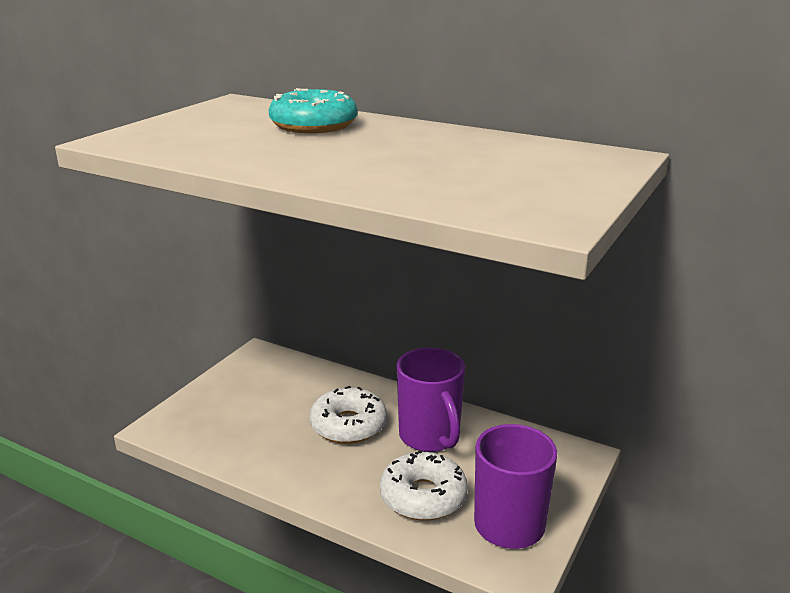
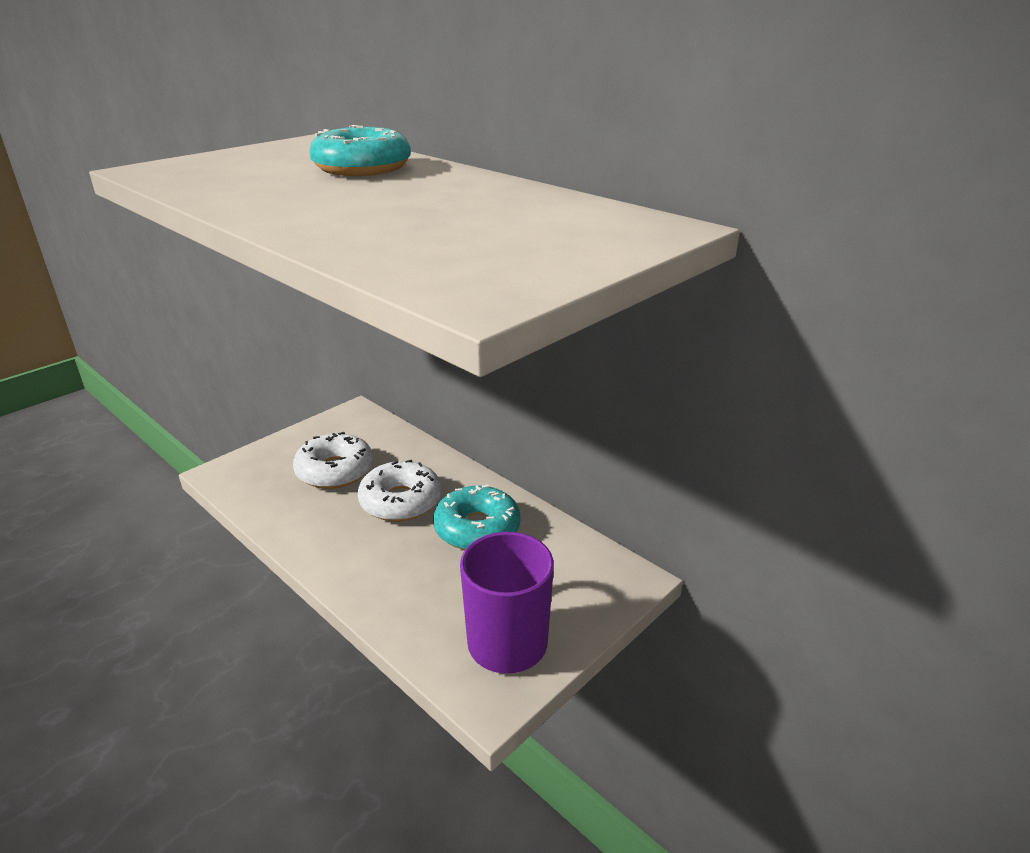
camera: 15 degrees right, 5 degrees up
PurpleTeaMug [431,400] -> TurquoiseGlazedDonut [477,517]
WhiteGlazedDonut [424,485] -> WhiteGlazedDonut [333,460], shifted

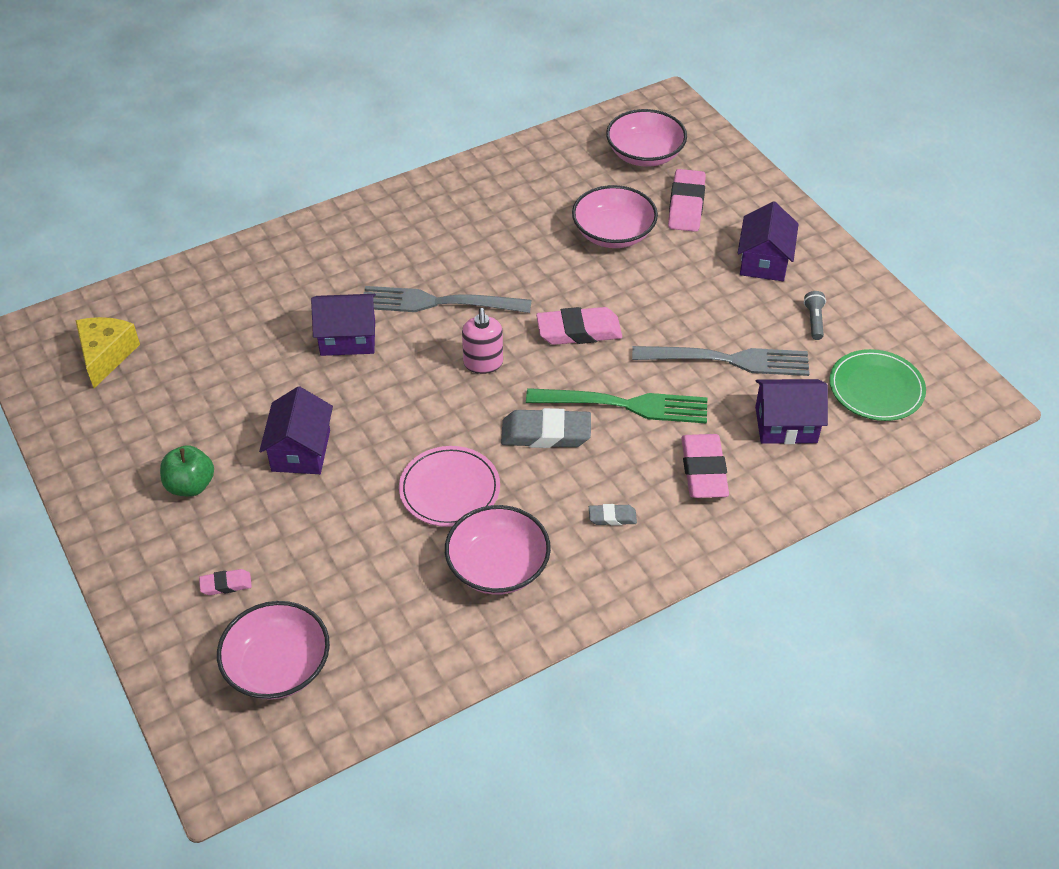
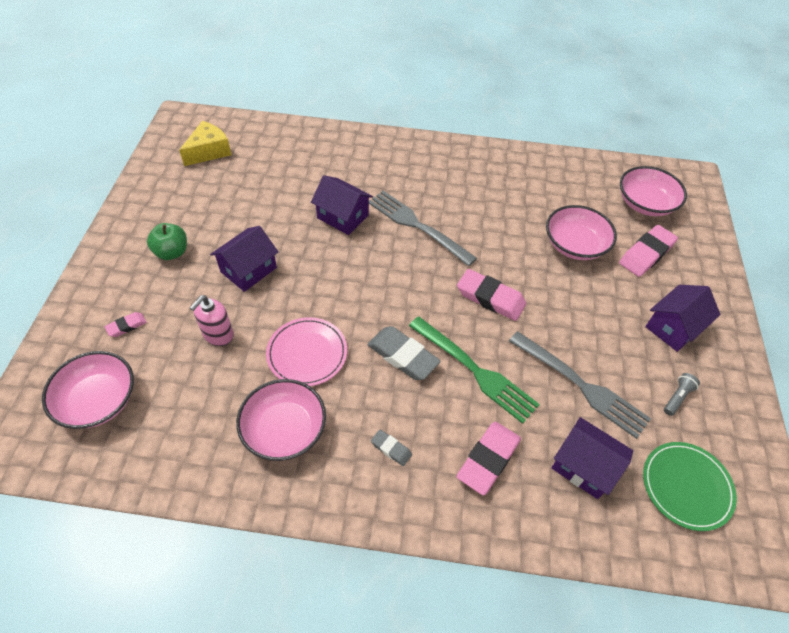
camera: 35 degrees right, 5 degrees up
RosyPumpBottle [482,341] -> RosyPumpBottle [212,320], shifted
RosyEraser [225,582] -> RosyEraser [126,324], 60 degrees counterclockwise

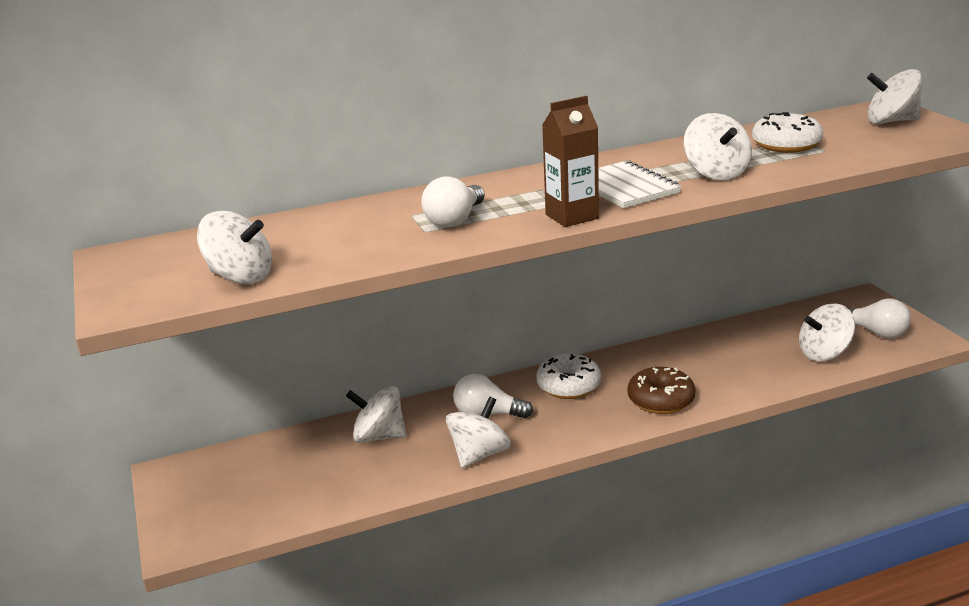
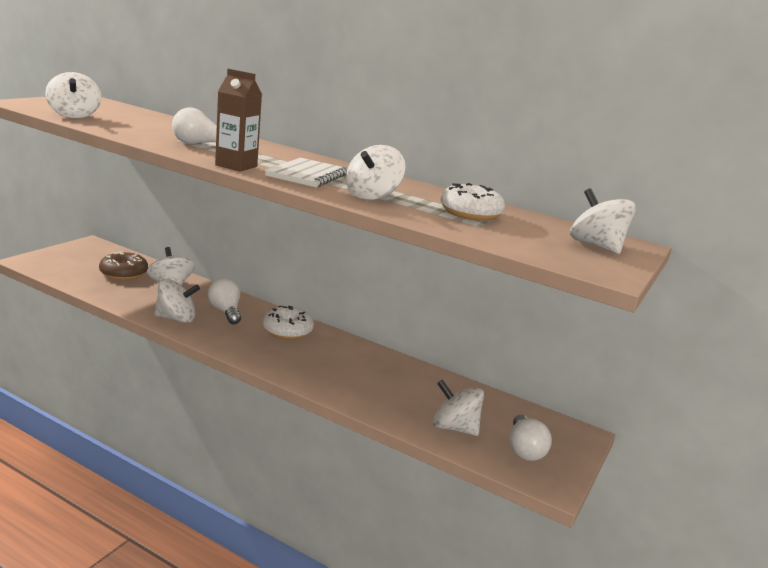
camera: 45 degrees right, 5 degrees down
RussetGlazedDonut [661,390] -> RussetGlazedDonut [123,266], shifted

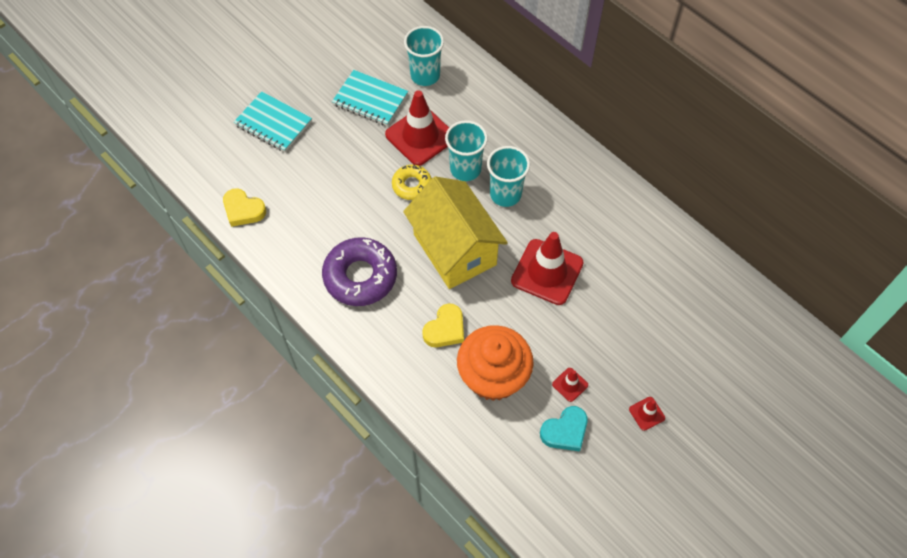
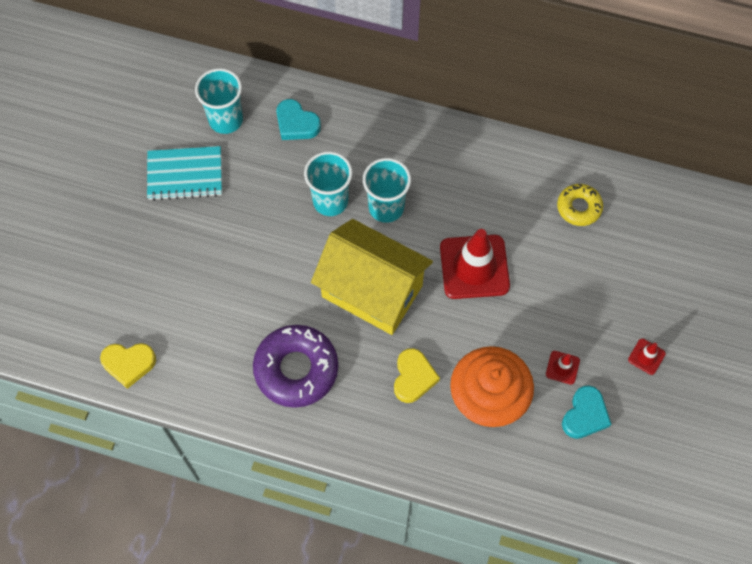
camera: 30 degrees left, 5 degrees up
ScarletRoadCone [417,128] -> none
TurquoiseNotepad [273,121] -> none
BrightYellowGlazedDonut [412,182] -> BrightYellowGlazedDonut [580,205], shifted
none -> TurquoiseHeartShape [298,119]

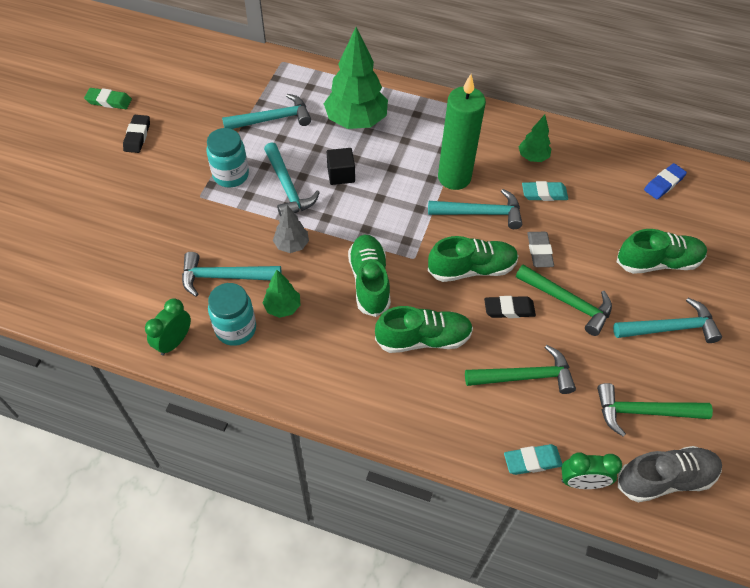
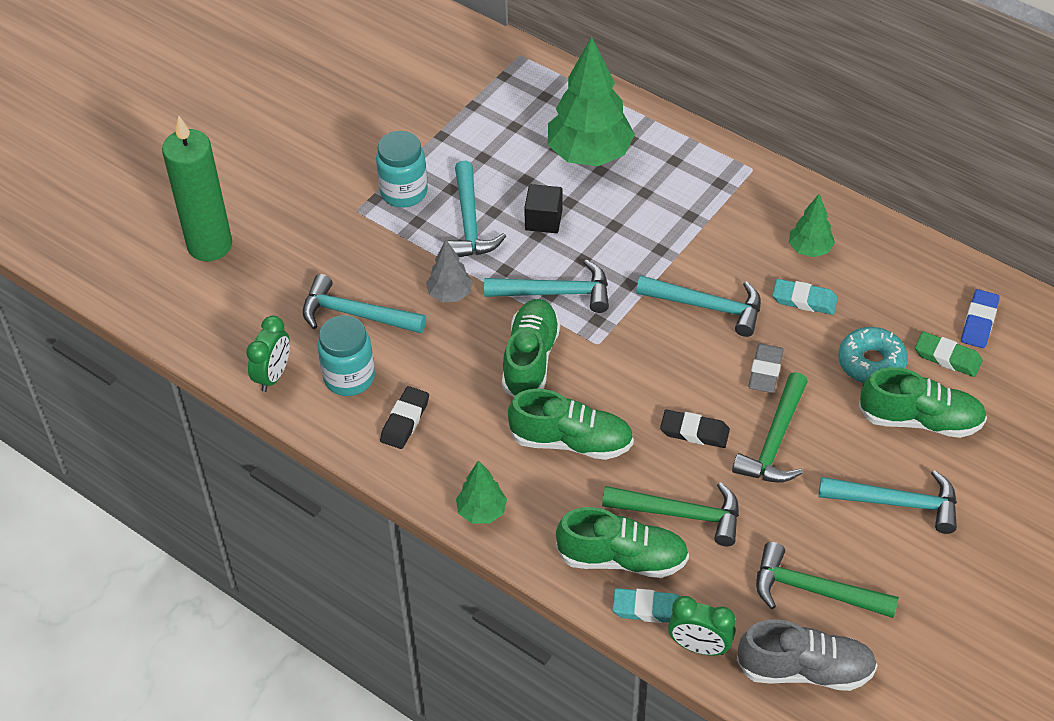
camera: 20 degrees right, 5 degrees down
GreenWaxCandle [462,132] -> GreenWaxCandle [197,188], shifted
GreenEraser [108,98] -> GreenEraser [948,354], shifted
TurquoiseClawHammer [266,111] -> TurquoiseClawHammer [546,286], shifted
BlackEraser [136,134] -> BlackEraser [404,417], shifted
BlueEraser [665,181] -> BlueEraser [980,318], 45 degrees counterclockwise
GreenLaceUpShoe [473,259] -> GreenLaceUpShoe [622,542], shifted
GreenClawHammer [564,300] -> GreenClawHammer [770,427], 60 degrees clockwise
GreenTree [281,294] -> GreenTree [481,492], shifted
GreenBedsideClock [168,327] -> GreenBedsideClock [268,354], 150 degrees clockwise
none -> TurquoiseGlazedDonut [873,355]

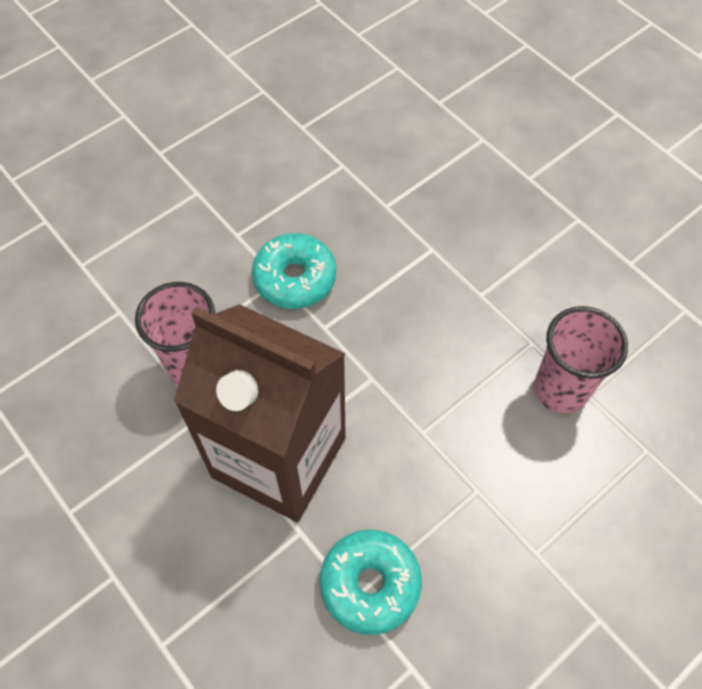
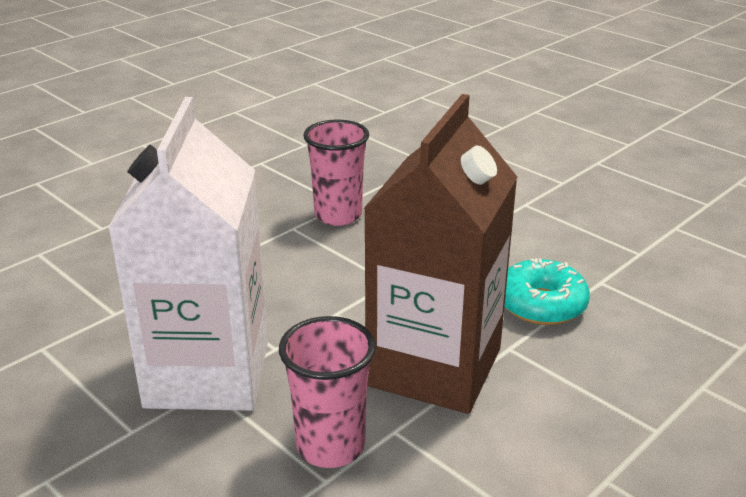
camera: 95 degrees left, 30 degrees down
TurquoiseGlazedDonut [294,271] -> WhiteCarton [188,254]

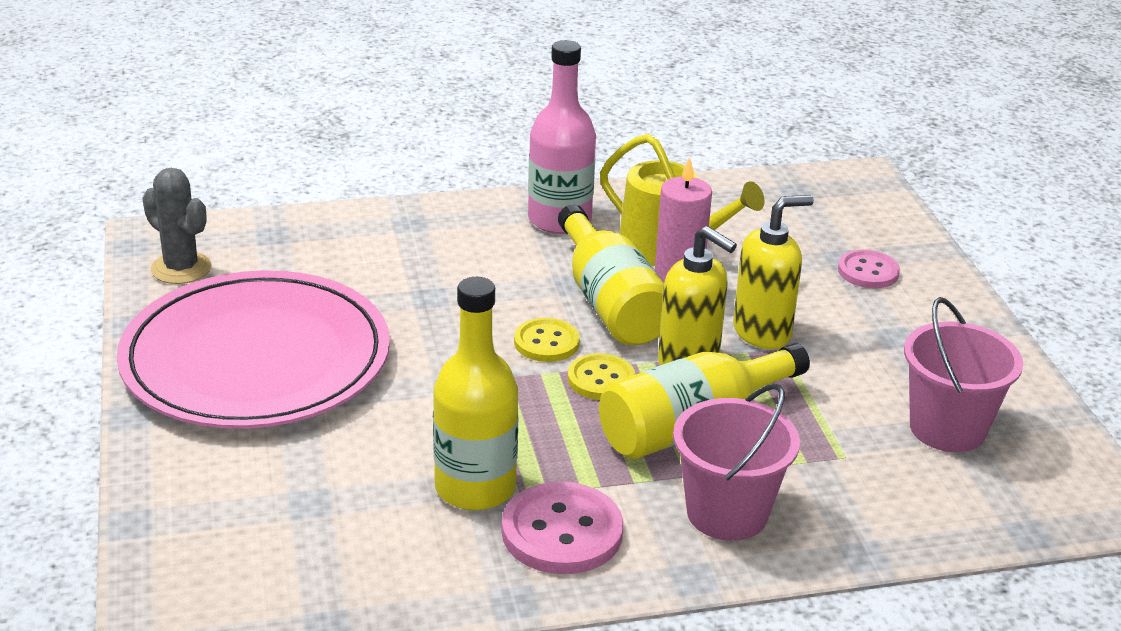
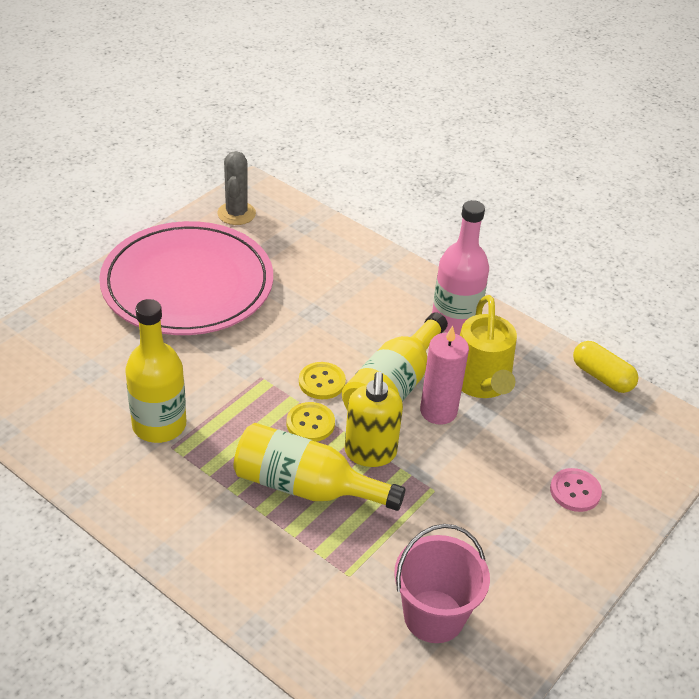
camera: 50 degrees right, 10 degrees up
BrightYellowPumpBottle [773,272] -> none
RosyBucket [736,462] -> none
RosyButton [562,528] -> none
none -> BrightYellowCapsule [605,367]

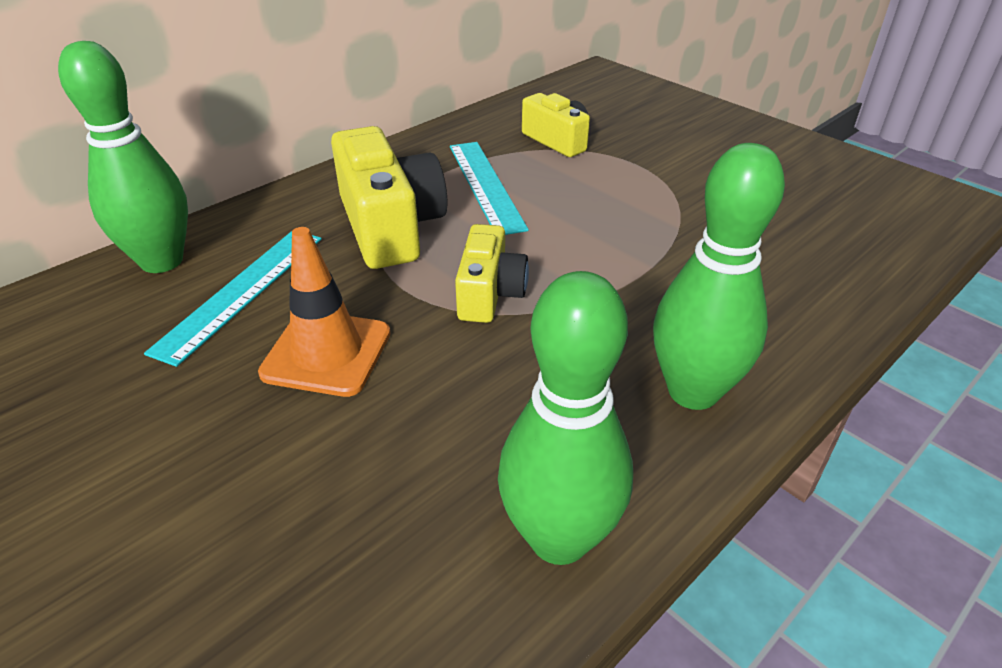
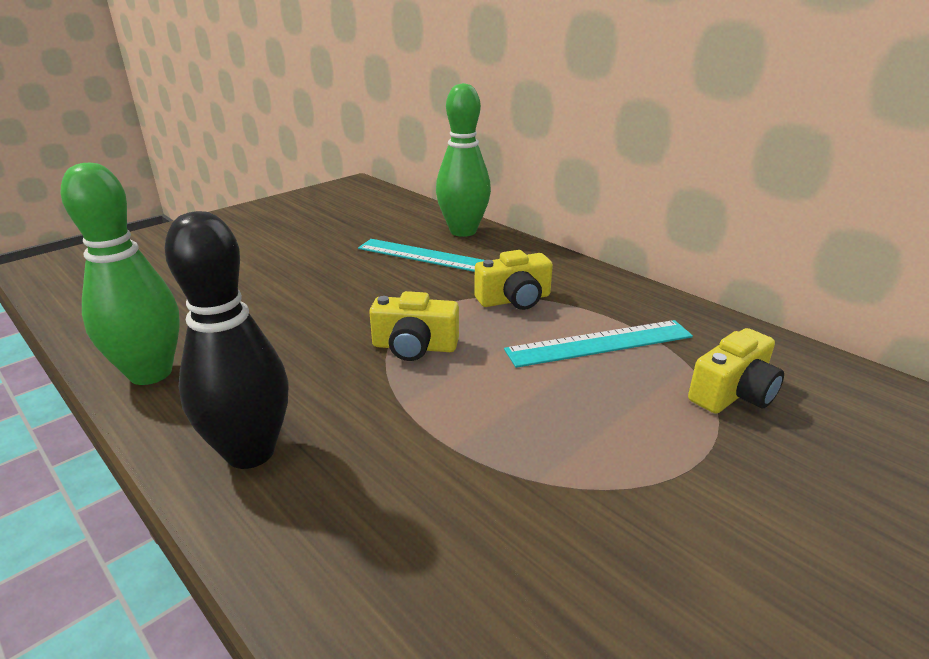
camera: 90 degrees right, 10 degrees down
BrightYellowCamera [389,197] -> BrightYellowCamera [513,280], x0.60
GreenSkittle [719,276] -> BlackSkittle [227,340]
OrangeRoadCone [324,312] -> none

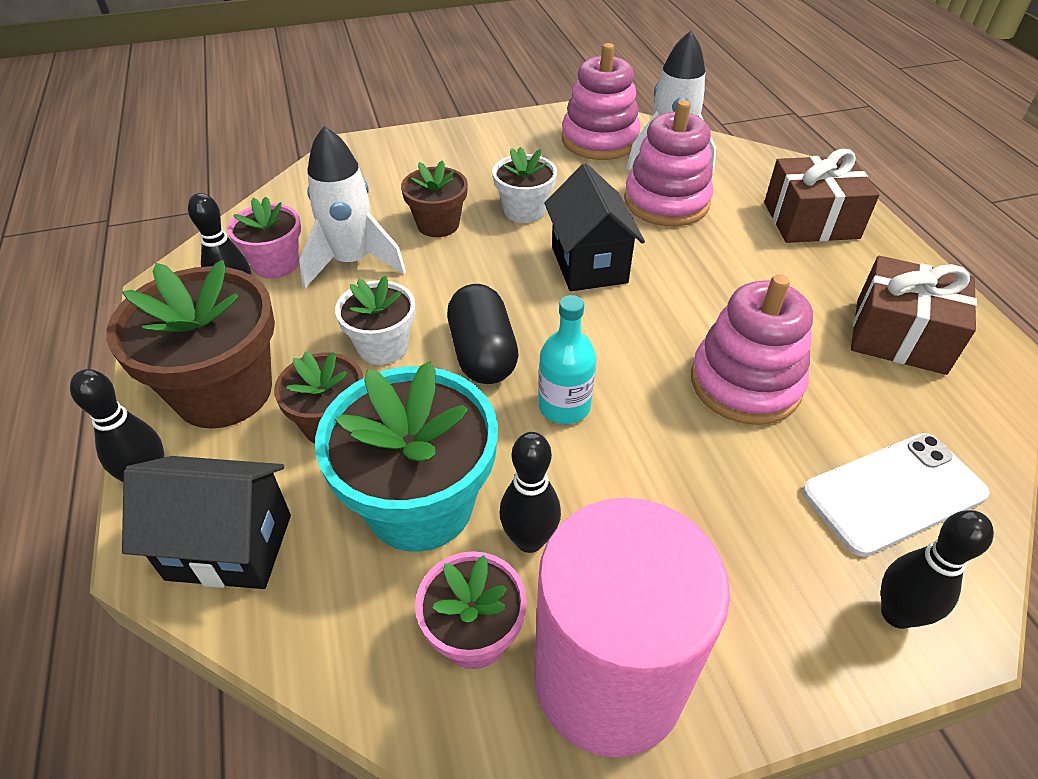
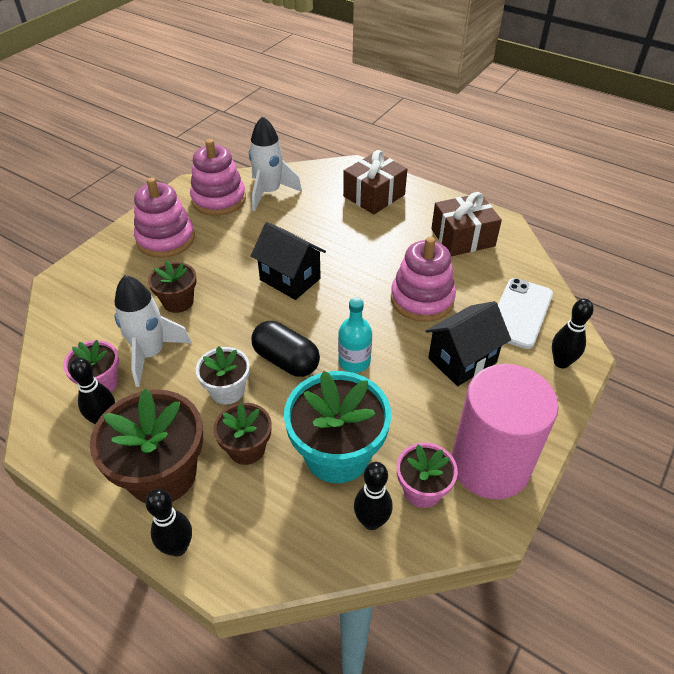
camera: 40 degrees left, 0 degrees up
RosyStackingRings [668,163] -> RosyStackingRings [164,217], shifted
WhitePottedPlant [524,185] -> none
BlackSkittle [530,492] -> BlackSkittle [373,496], shifted
BlackCottage [206,522] -> BlackCottage [468,343], shifted

